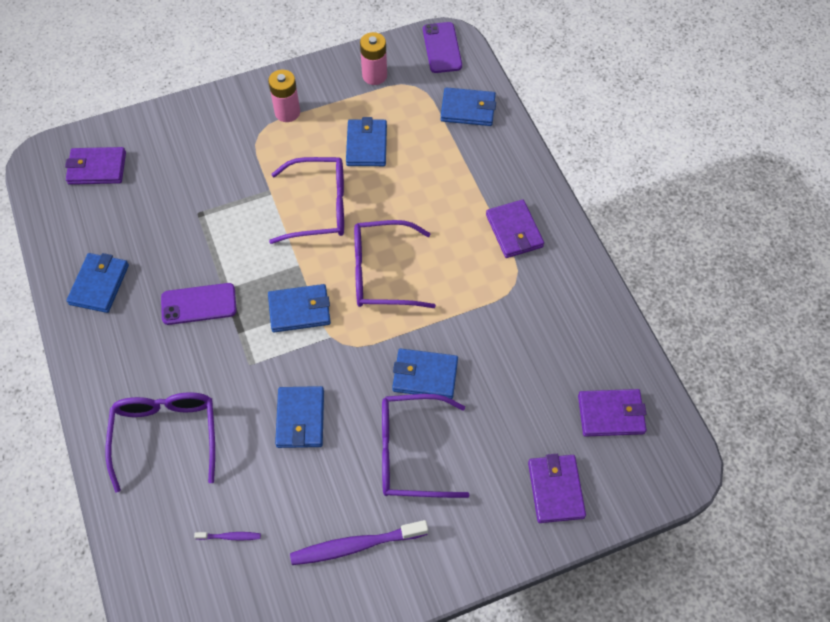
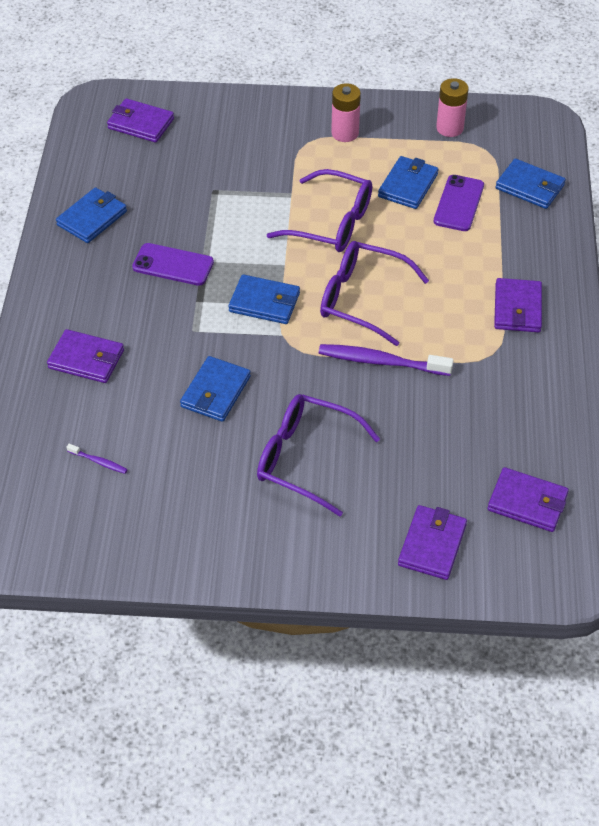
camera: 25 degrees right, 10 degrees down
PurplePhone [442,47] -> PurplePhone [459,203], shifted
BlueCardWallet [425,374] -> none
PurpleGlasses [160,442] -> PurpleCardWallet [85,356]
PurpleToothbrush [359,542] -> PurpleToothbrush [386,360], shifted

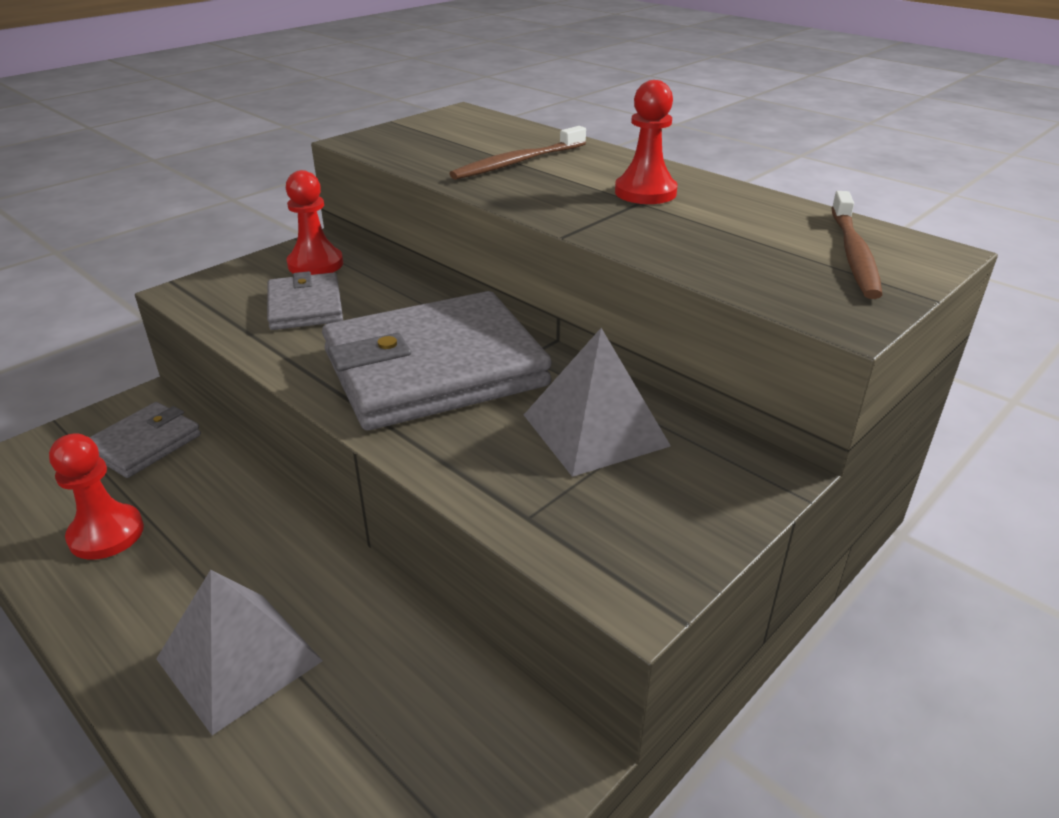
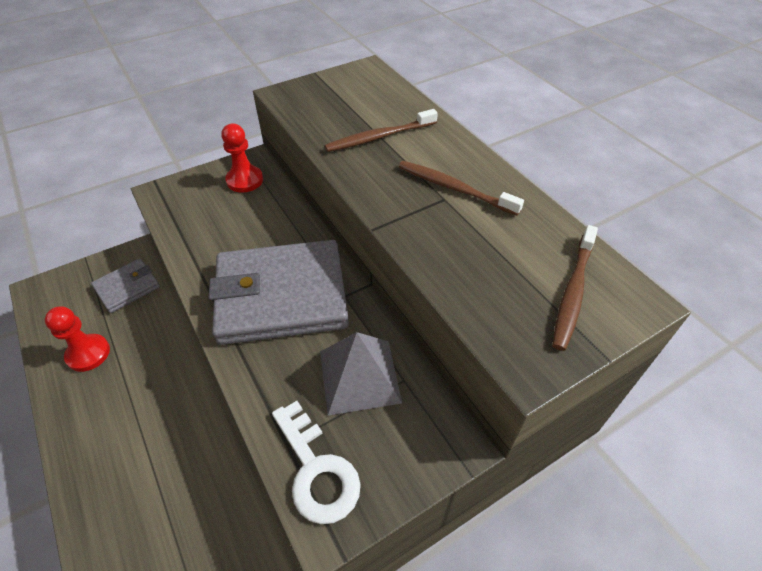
camera: 15 degrees right, 15 degrees up
ScarletGamePawn [646,142] -> RussetToothbrush [461,188]
GreyCardWallet [305,300] -> none
GreyPyramidShape [239,652] -> none
none -> WhiteDoorKey [316,462]

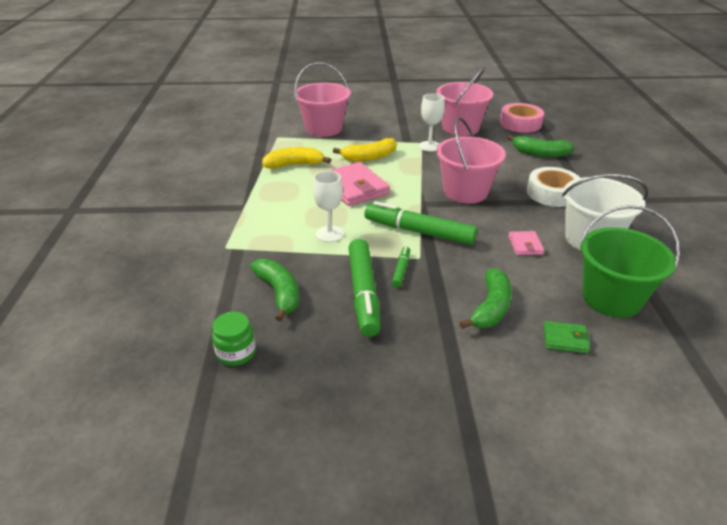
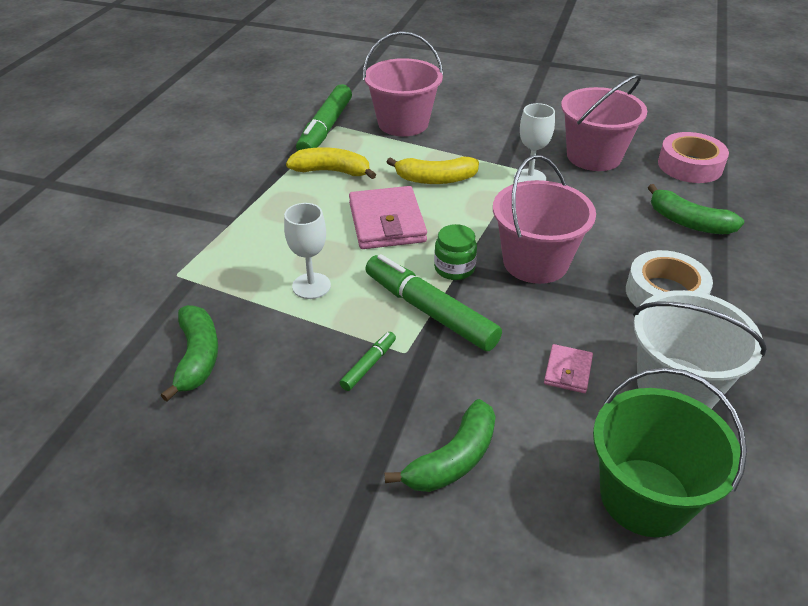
camera: 20 degrees right, 5 degrees up
GreenFeltPen [364,288] -> GreenFeltPen [324,117], shifted
GreenJar [234,339] -> GreenJar [455,252], shifted
GreenCardWallet [567,337] -> none

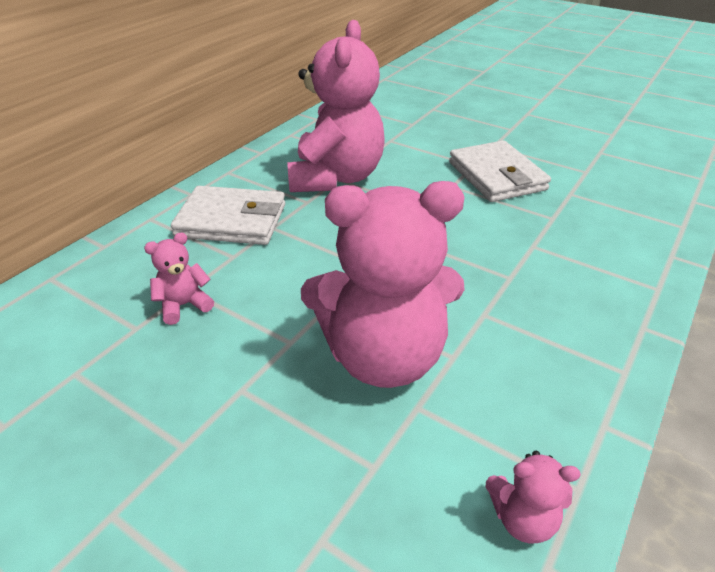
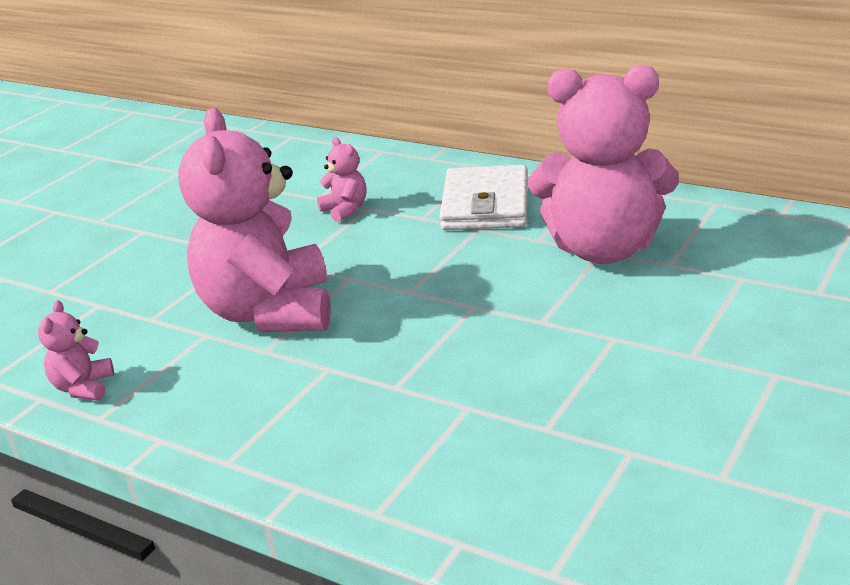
camera: 90 degrees right, 10 degrees down
WhiteCardWallet [500,171] -> none

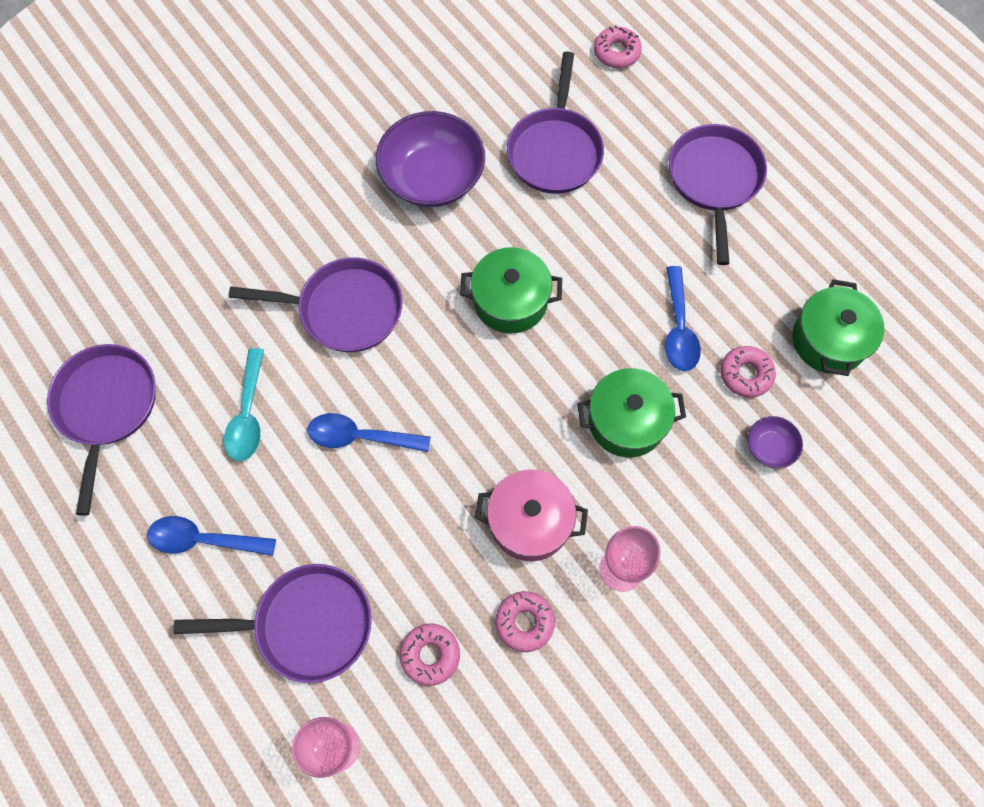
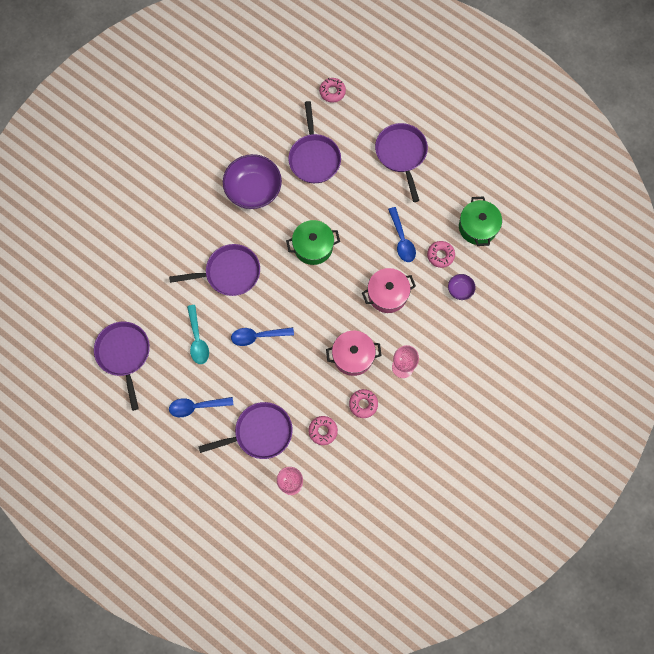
camera: 15 degrees left, 5 degrees up
GreenStockpot [631,412] -> RosyStockpot [389,290]

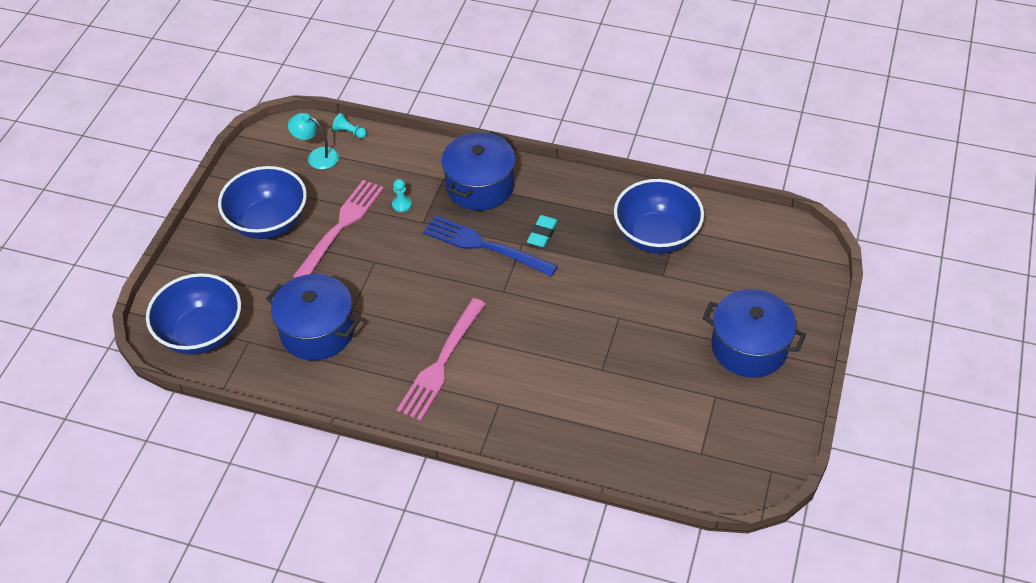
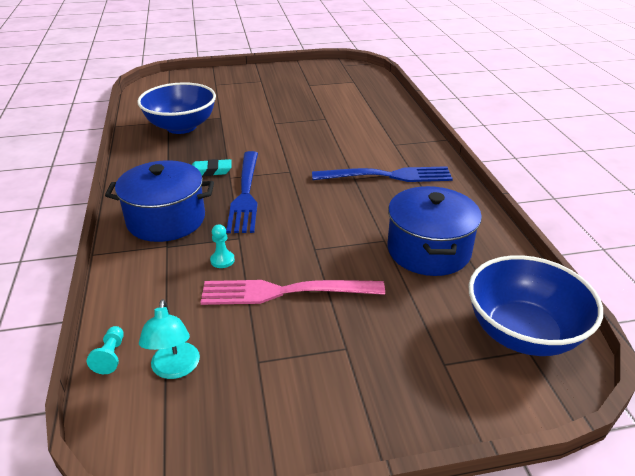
camera: 120 degrees left, 15 degrees down
BlueBowl [262,202] -> none
BlueStockpot [754,333] -> none
RosyTableFork [441,359] -> BlueTableFork [382,174]

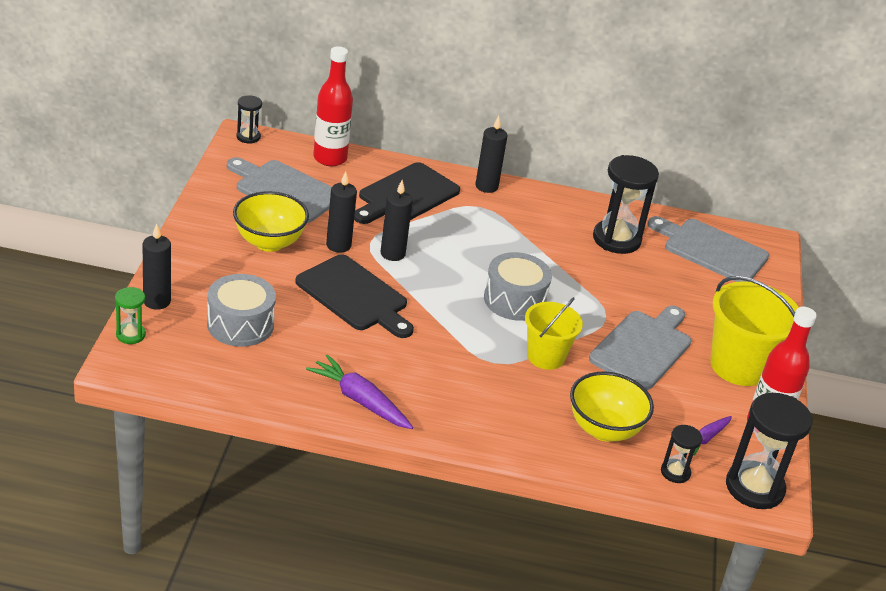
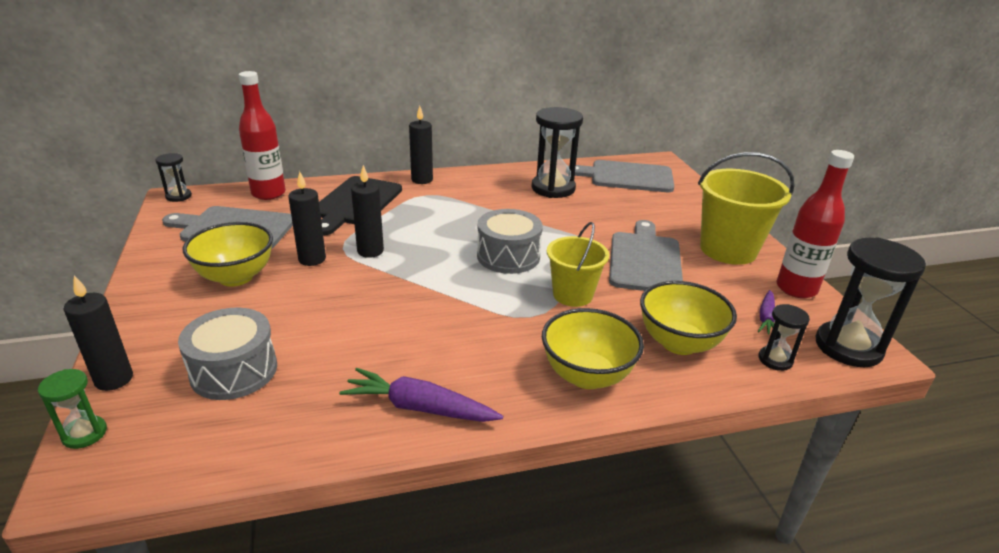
camera: 20 degrees left, 5 degrees down
BlackCuttingBoard [354,296] -> none
none -> BrightYellowBowl [593,348]

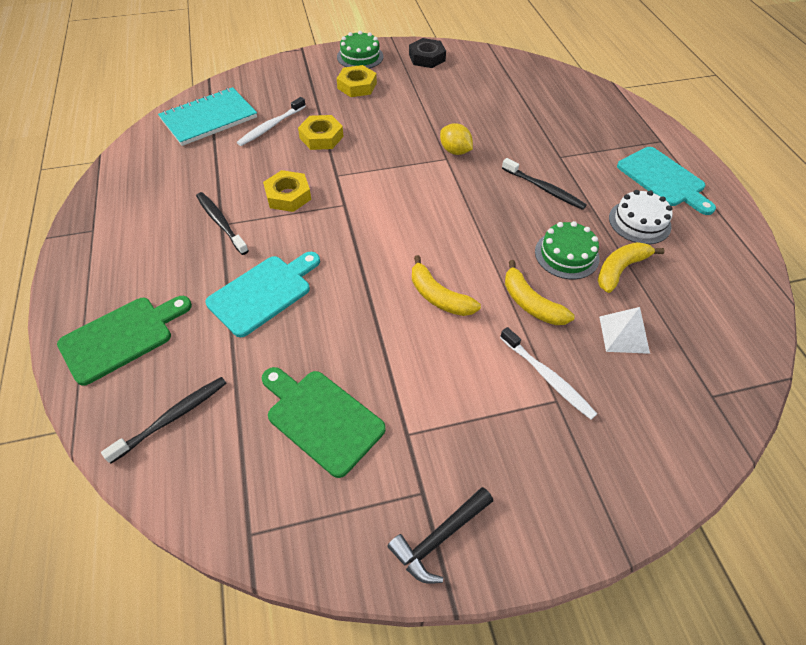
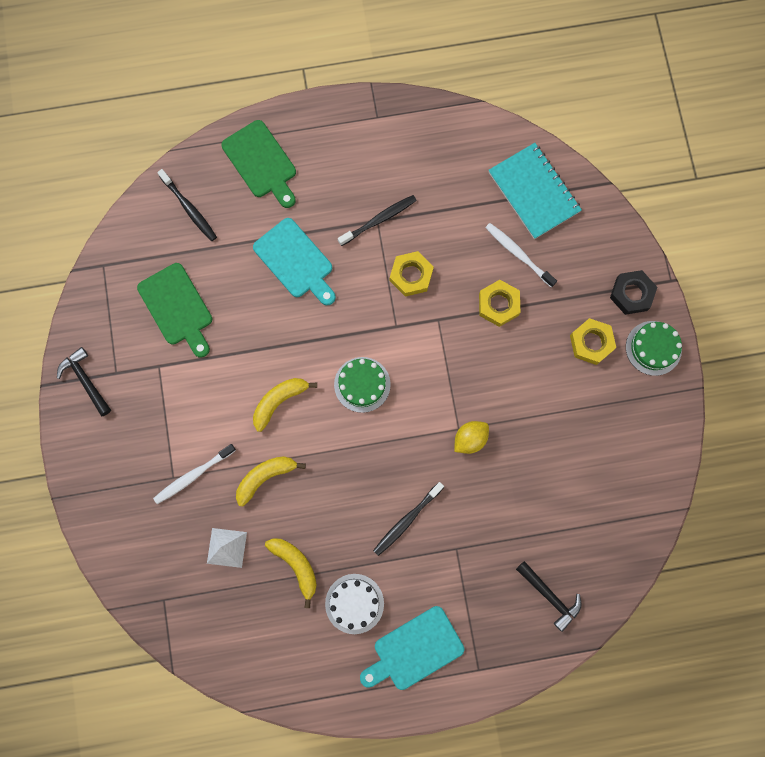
camera: 95 degrees right, 25 degrees up
BlackNut [427,53] -> BlackNut [633,292], shifted
GreenGateau [567,250] -> GreenGateau [362,385], shifted
GreenCuttingBoard [324,422] -> GreenCuttingBoard [174,310], 105 degrees clockwise
none -> BlackClawHammer [548,596]

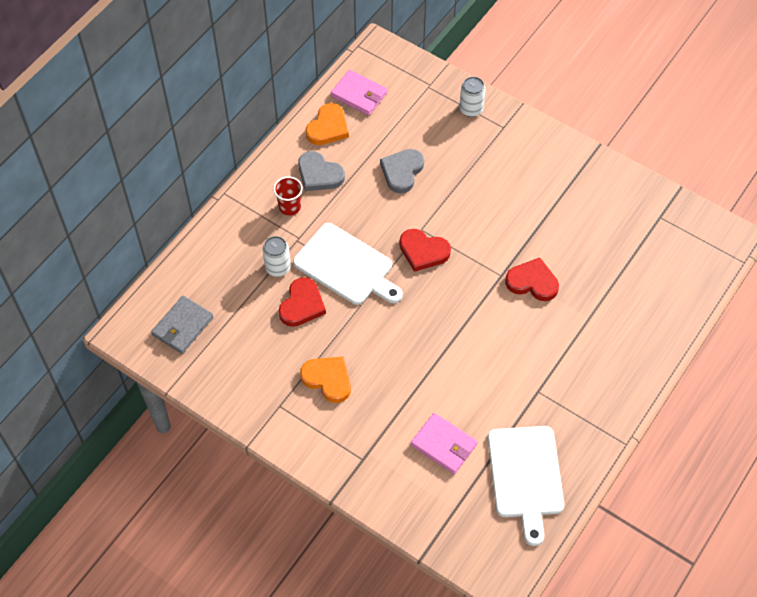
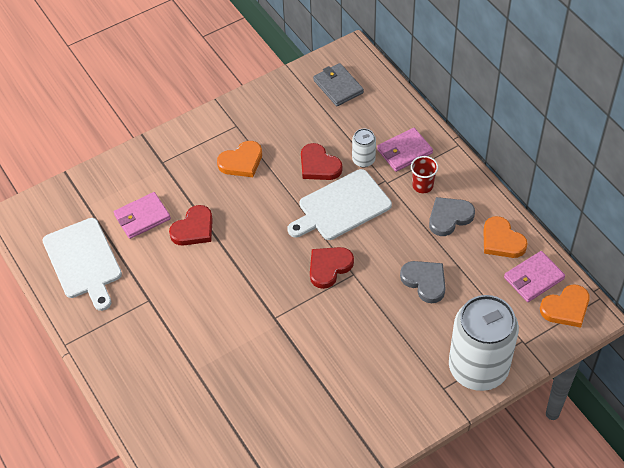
camera: 115 degrees right, 5 degrees down
WhiteCan [472,97] -> WhiteCan [484,343], x2.30
ScarletHeartShape [532,279] -> ScarletHeartShape [191,225], shifted
WhiteCuttingBoard [526,486] -> WhiteCuttingBoard [82,264], 135 degrees counterclockwise
none -> RosyCardWallet [405,150]
none -> OrangeHeartShape [565,306]

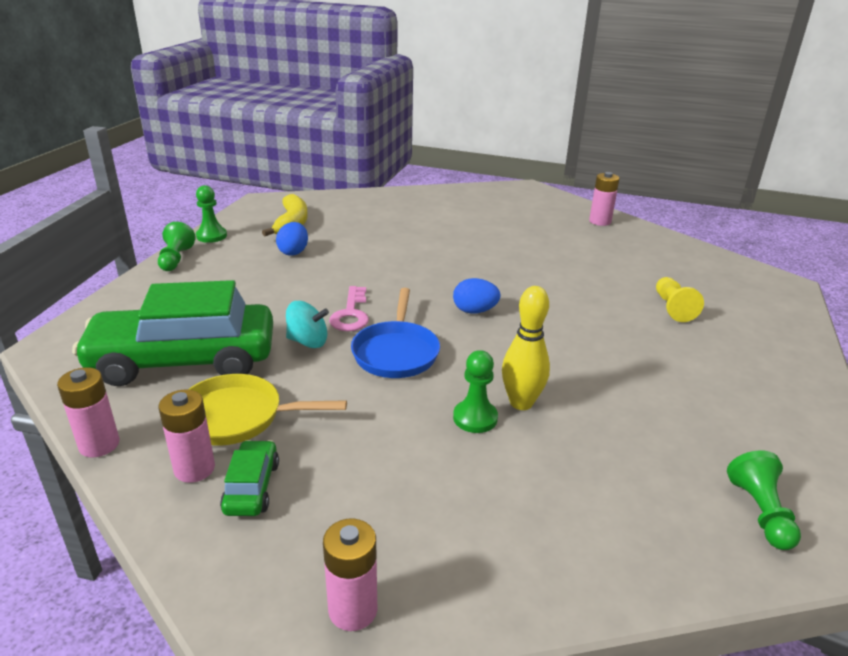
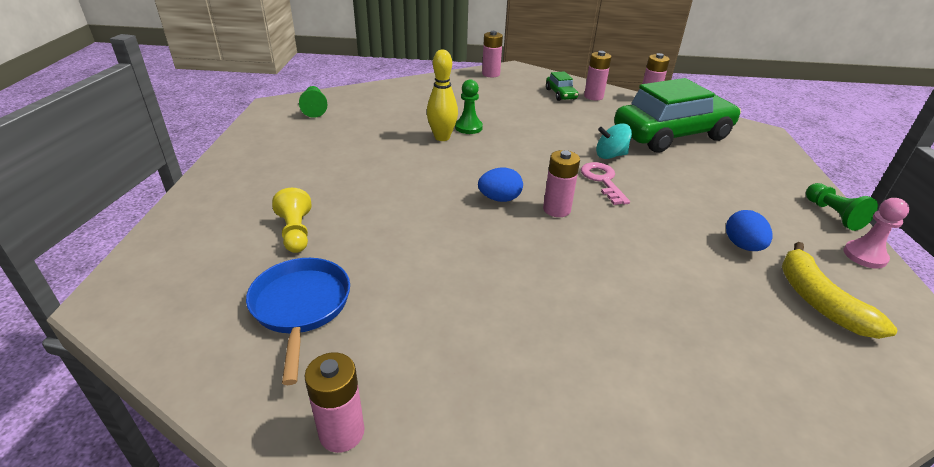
camera: 165 degrees right, 5 degrees up
GreenGamePawn [211,214] -> RosyGamePawn [876,233]
BlueSkillet [395,333] -> BlueSkillet [298,321], shifted
BrightYellowSkillet [267,409] -> none
none -> RosyPowerCell [561,183]

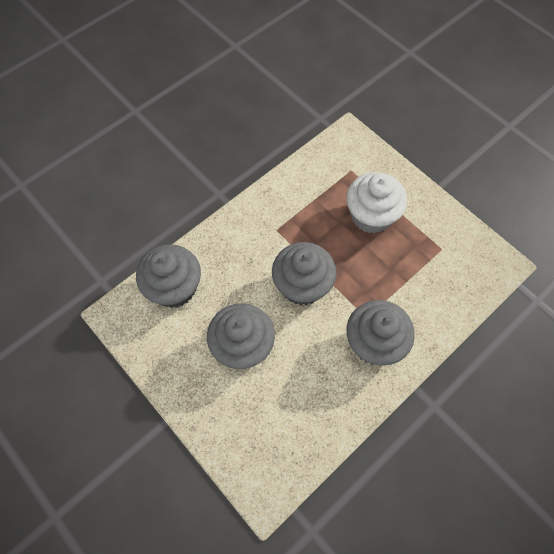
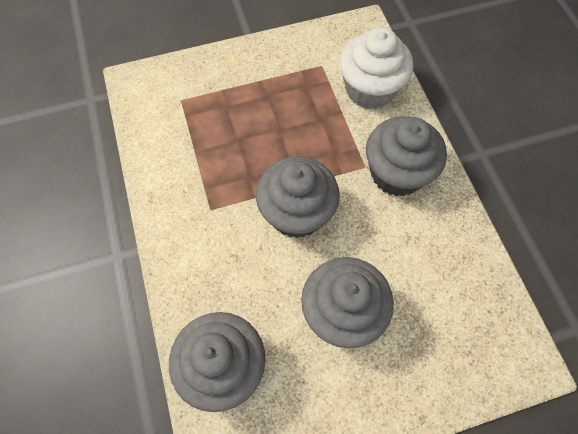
camera: 65 degrees left, 0 degrees up
WhiteFairyCake [376,203] -> WhiteFairyCake [376,68], shifted

